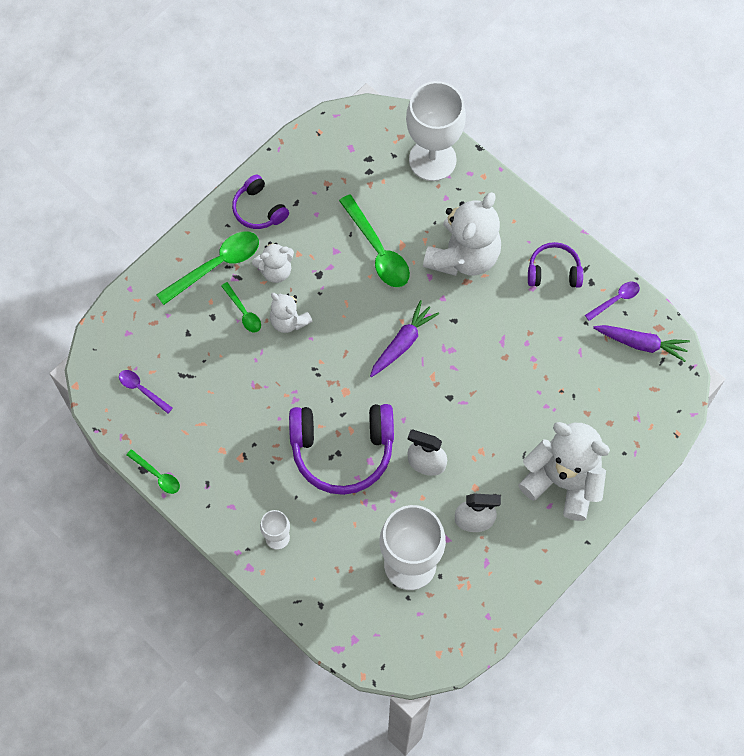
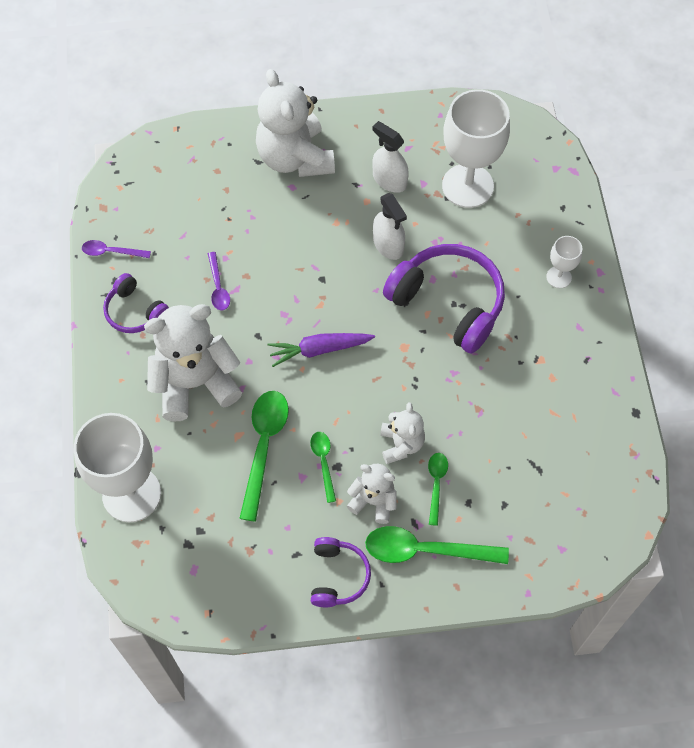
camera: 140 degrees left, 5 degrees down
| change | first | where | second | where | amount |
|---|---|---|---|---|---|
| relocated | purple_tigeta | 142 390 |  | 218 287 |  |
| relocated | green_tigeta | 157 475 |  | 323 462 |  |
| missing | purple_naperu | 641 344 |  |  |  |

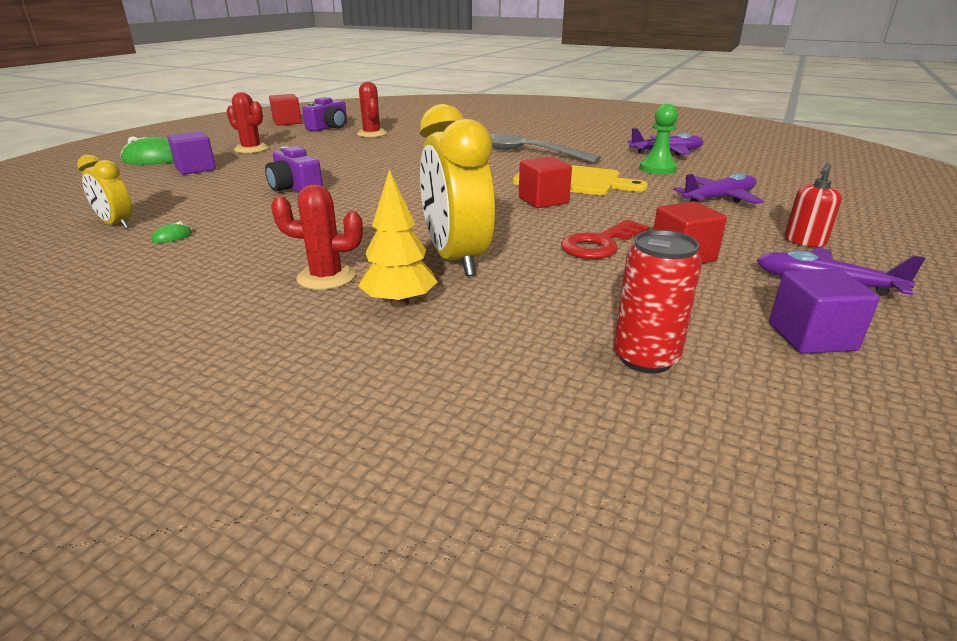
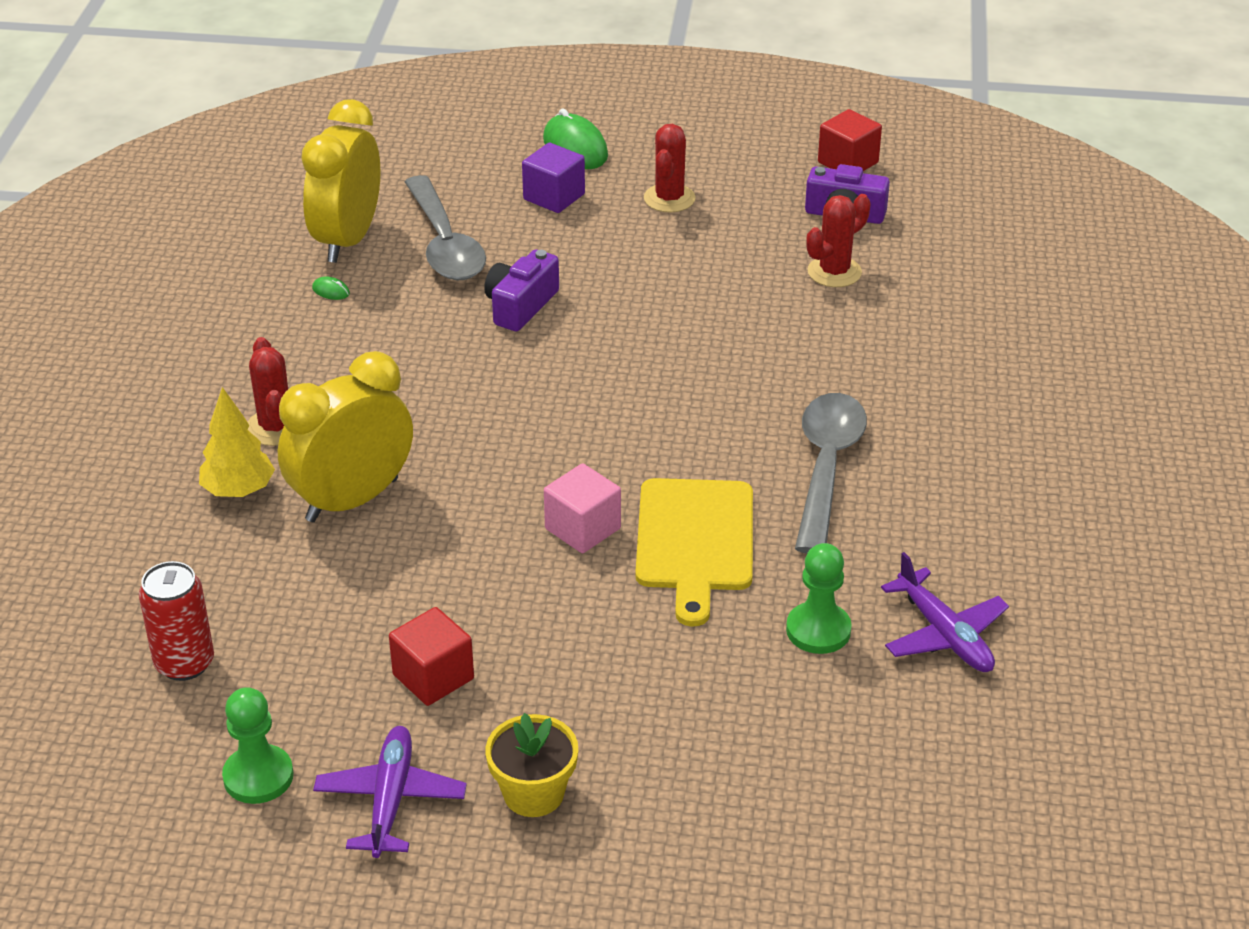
camera: 70 degrees right, 10 degrees up
| change | first | where | second | where | amount |
|---|---|---|---|---|---|
| exchanged | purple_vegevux | 811 337 | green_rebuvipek | 258 776 |  |
| size | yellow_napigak | 116 224 |  | 347 240 | x1.86 |
| appeared |  |  | grey_tigeta | 445 244 |  |
| exchanged | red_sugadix | 804 241 | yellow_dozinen | 533 793 |  |
| colour | red_vegevux | 543 200 | pink_vegevux | 582 529 |  |
| missing | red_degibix | 600 244 |  |  |  |
| missing | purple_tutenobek | 718 199 |  |  |  |

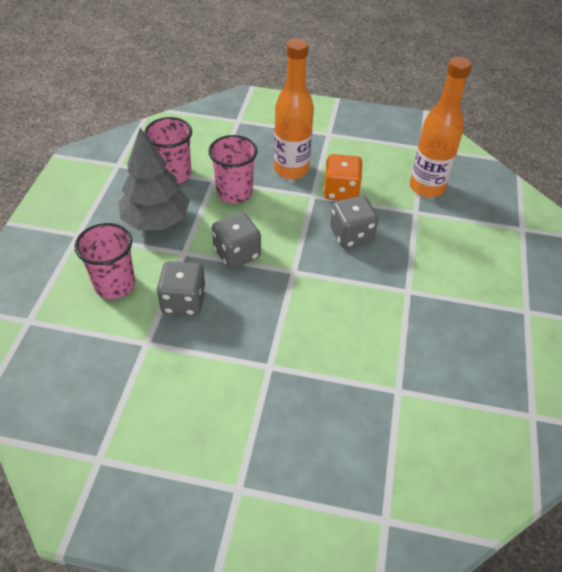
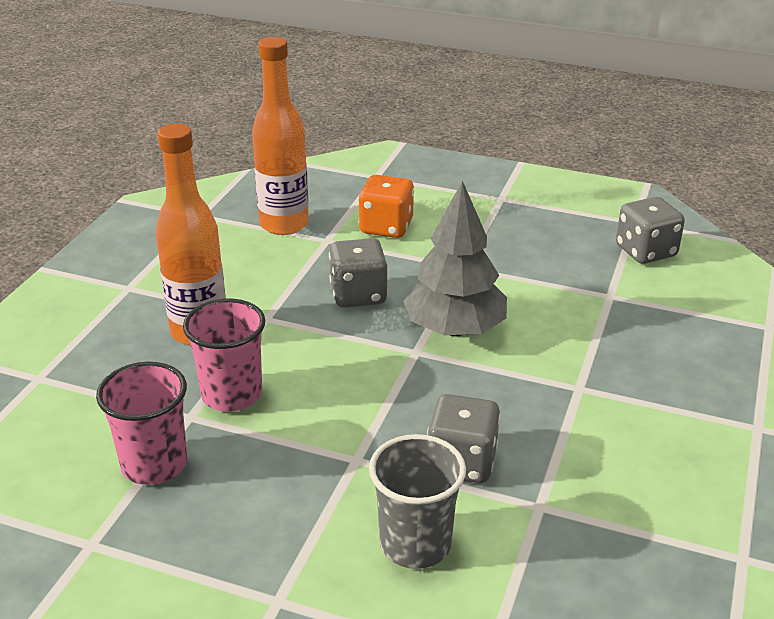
camera: 80 degrees left, 15 degrees down
| change | first | where | second | where | amount |
|---|---|---|---|---|---|
| relocated | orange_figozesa | 341 191 |  | 386 227 |  |
| colour | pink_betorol | 115 284 | grey_betorol | 415 544 |  |
| relocated | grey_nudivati | 156 220 |  | 455 329 |  |
| relocated | grey_figozesa | 237 254 |  | 645 251 |  |

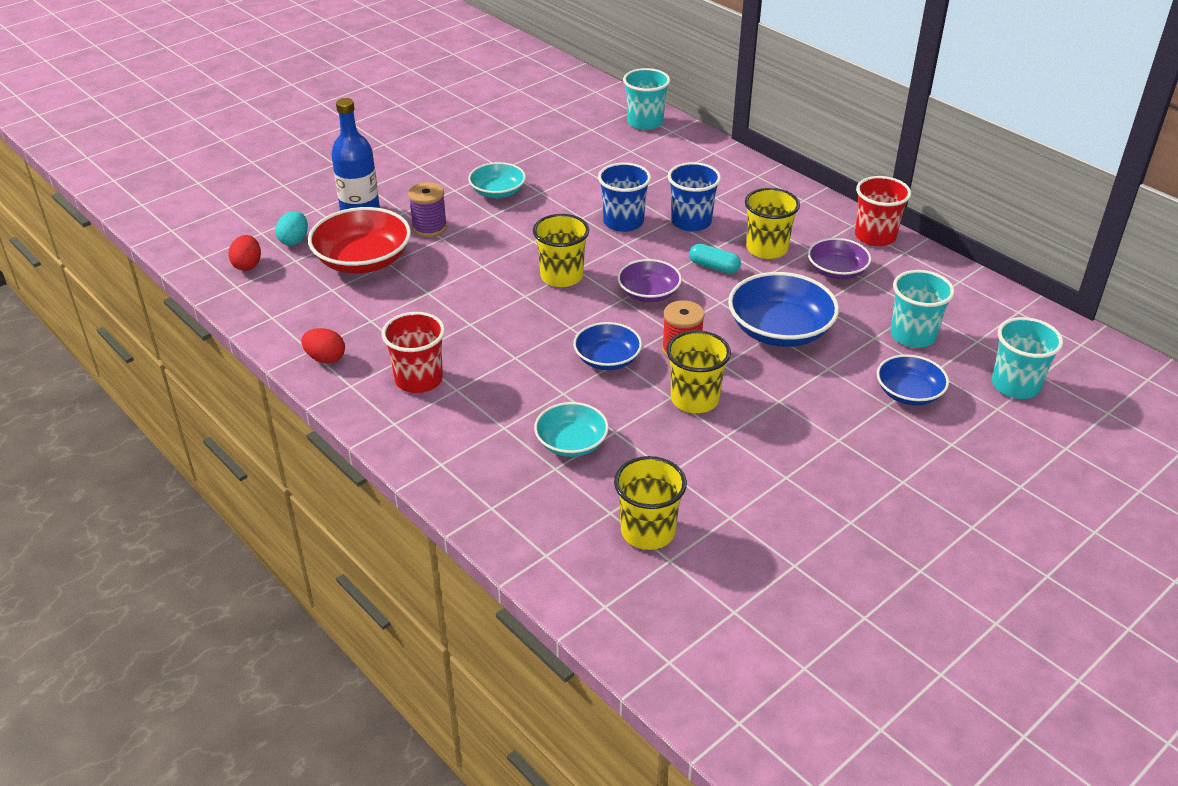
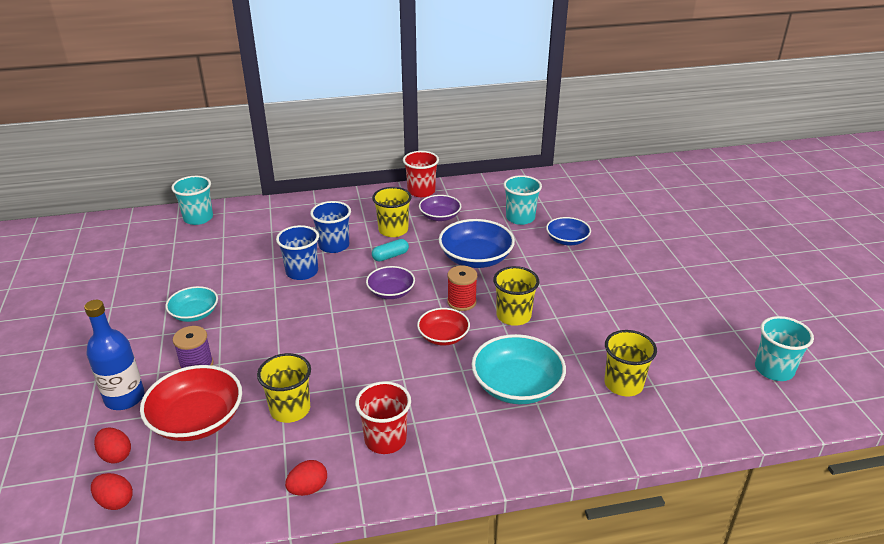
camera: 60 degrees left, 5 degrees down
| change | first | where | second | where | amount |
|---|---|---|---|---|---|
| colour | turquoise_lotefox | 294 240 | red_lotefox | 116 455 |  |
| relocated | yellow_betorol | 561 276 |  | 290 409 |  |
| colour | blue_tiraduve | 607 359 | red_tiraduve | 443 336 |  |
| size | turquoise_tiraduve | 571 443 |  | 517 386 | x1.63 |
| relocated | turquoise_betorol | 1015 385 |  | 774 369 |  |

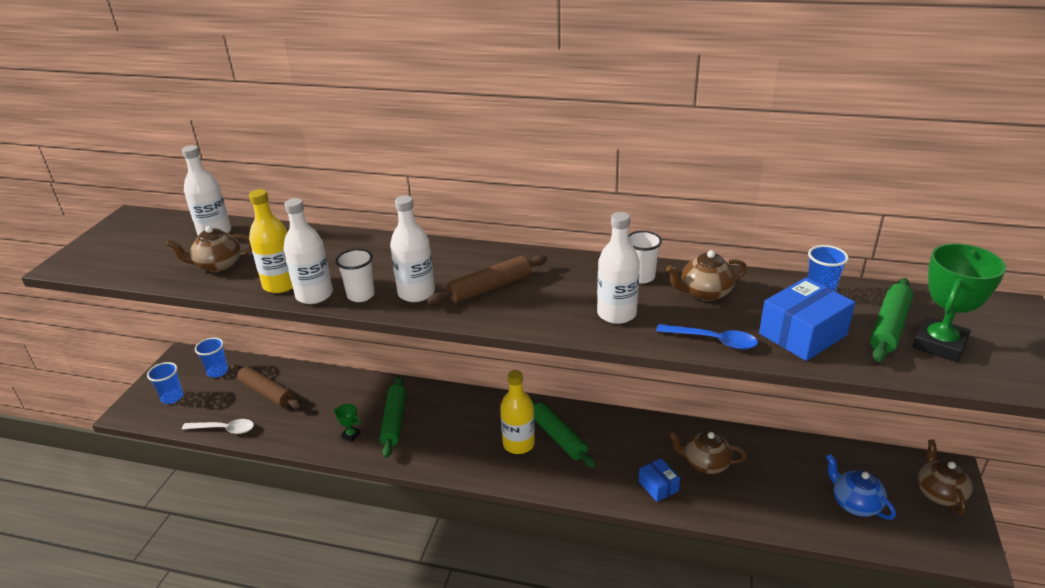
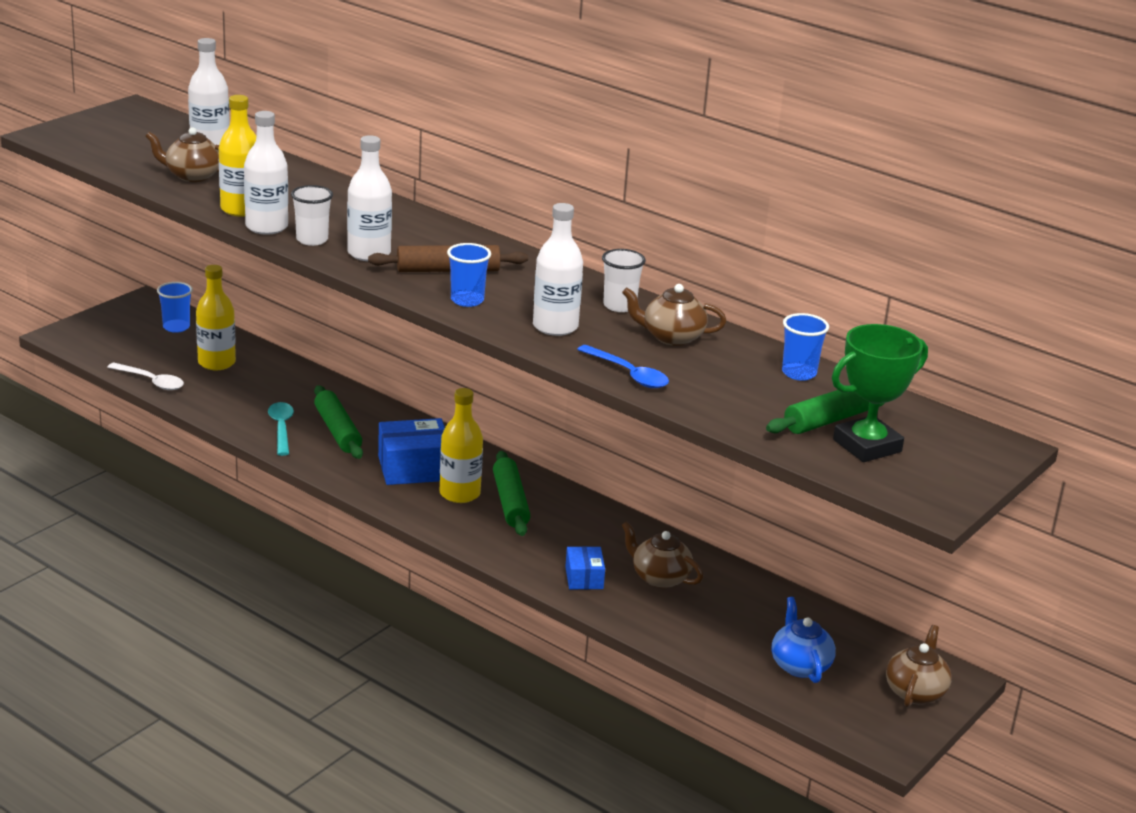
camera: 20 degrees right, 5 degrees down
| change | first | where | second | where | amount |
|---|---|---|---|---|---|
| exchanged | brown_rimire | 266 393 | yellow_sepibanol | 216 363 |  |
| exchanged | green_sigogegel | 351 435 | turquoise_tigeta | 281 428 |  |
| spun | green_rimire | 394 421 |  | 338 431 | 45 degrees counterclockwise |
| relocated | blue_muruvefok | 802 334 |  | 413 468 |  |
| relocated | blue_betorol | 172 397 |  | 467 300 |  |

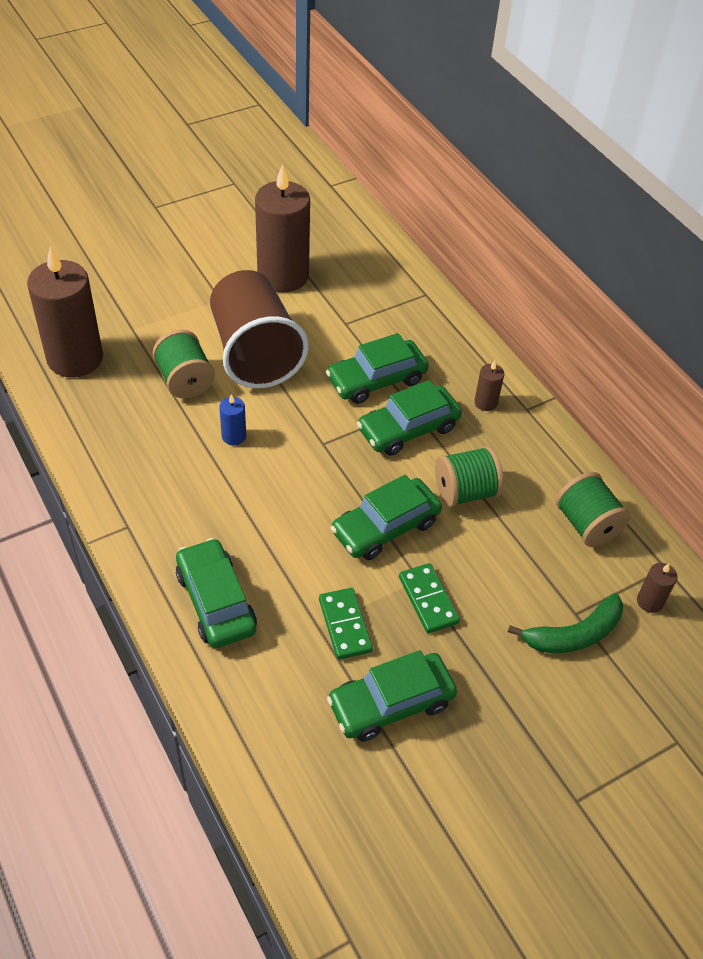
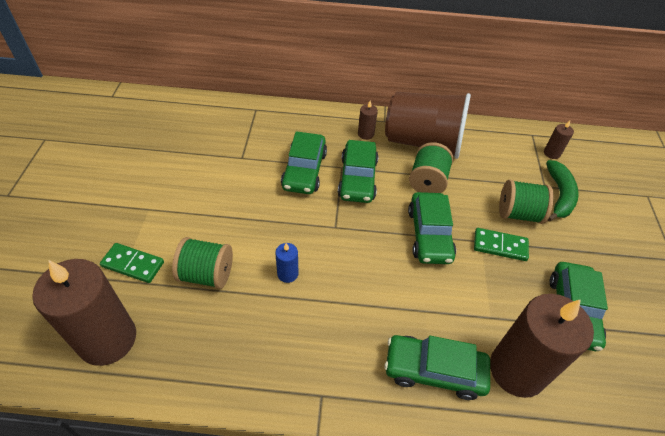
camera: 55 degrees left, 0 degrees up
| change | first | where | second | where | amount |
|---|---|---|---|---|---|
| relocated | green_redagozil | 344 625 |  | 133 264 |  |
| relocated | brown_betorol | 255 353 |  | 423 142 |  |
| relocated | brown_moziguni | 283 276 |  | 517 370 |  |
| relocated | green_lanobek | 586 524 |  | 518 213 |  |

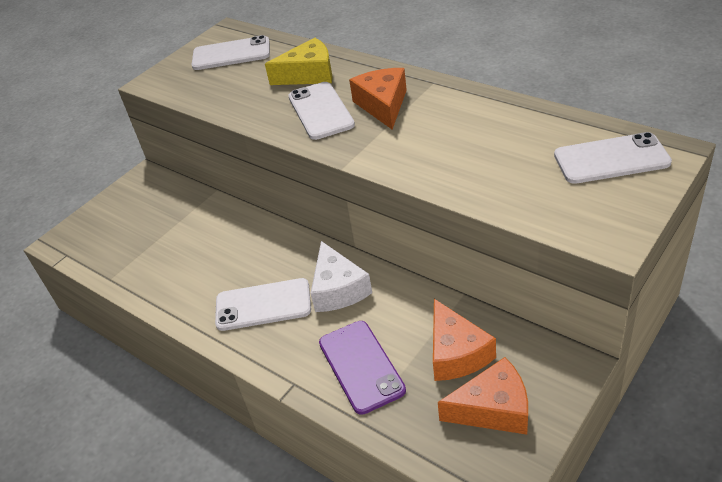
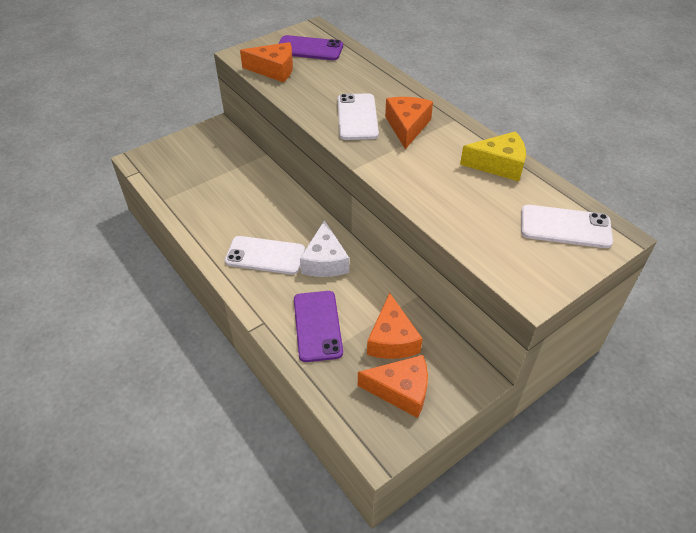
camera: 10 degrees right, 5 degrees up
| change | first | where | second | where | amount |
|---|---|---|---|---|---|
| appeared |  |  | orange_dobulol | 274 70 |  |
| colour | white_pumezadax | 231 54 | purple_pumezadax | 309 49 |  |
| relocated | yellow_dobulol | 309 74 |  | 498 165 |  |

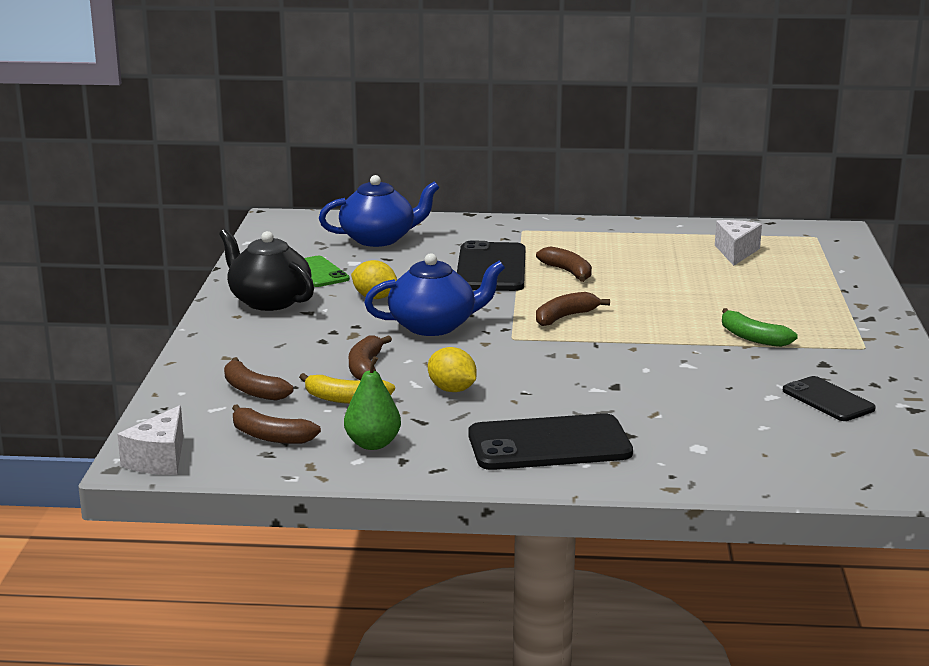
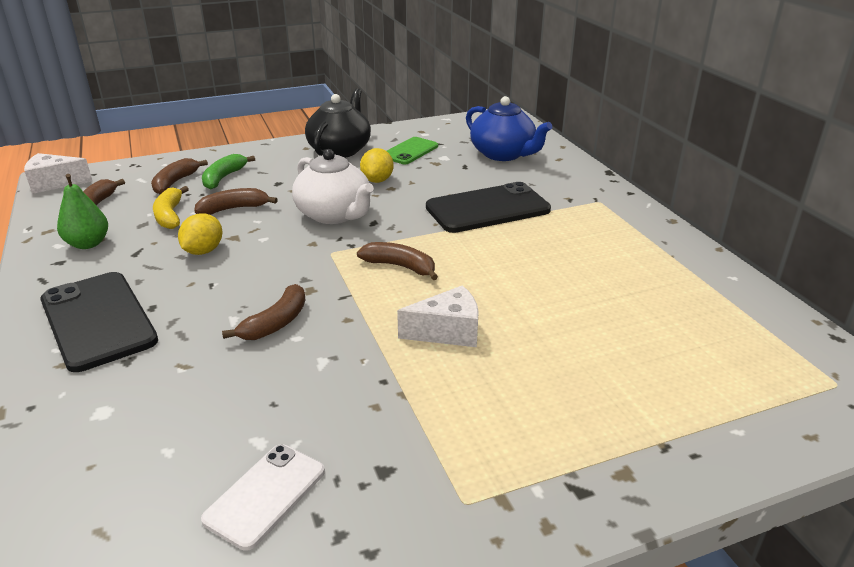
camera: 65 degrees right, 10 degrees up
| change | first | where | second | where | amount |
|---|---|---|---|---|---|
| colour | black_pumezadax | 828 400 | white_pumezadax | 265 495 |  |
| relocated | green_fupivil | 753 338 |  | 223 178 |  |
| relocated | brown_fupivil | 568 272 |  | 276 323 |  |
| colour | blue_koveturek | 434 326 | white_koveturek | 335 215 |  |
| relocated | white_dobulol | 736 252 |  | 448 332 |  |

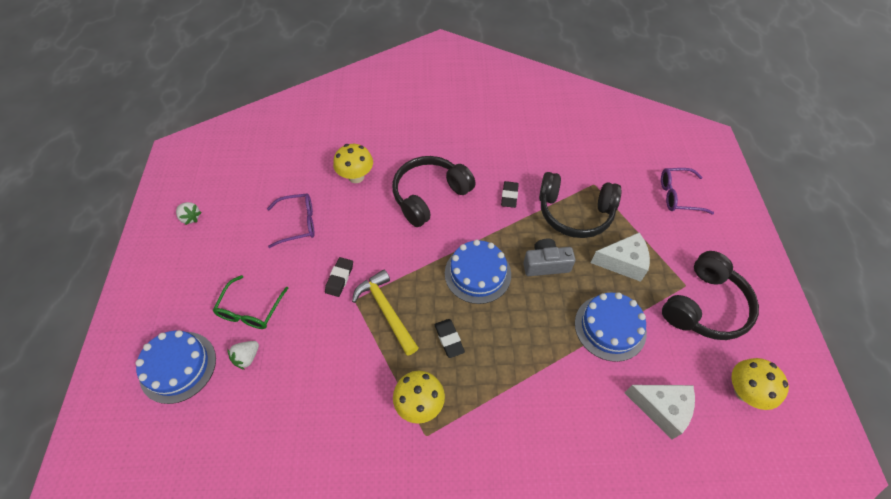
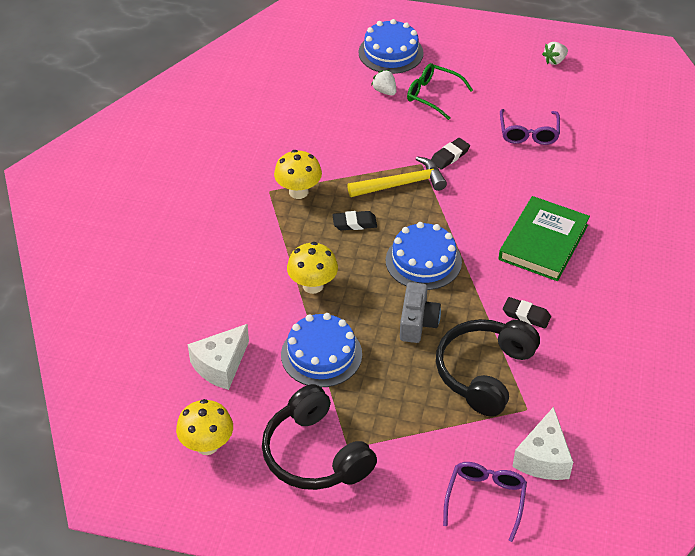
camera: 105 degrees right, 10 degrees down
| change | first | where | second | where | amount |
|---|---|---|---|---|---|
| relocated | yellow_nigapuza | 356 177 |  | 313 285 |  |
| spun | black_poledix | 339 278 |  | 450 156 | 75 degrees counterclockwise |
| exchanged | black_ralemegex | 429 196 | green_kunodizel | 543 242 |  |
| relocated | white_dobulol | 623 262 |  | 543 458 |  |

